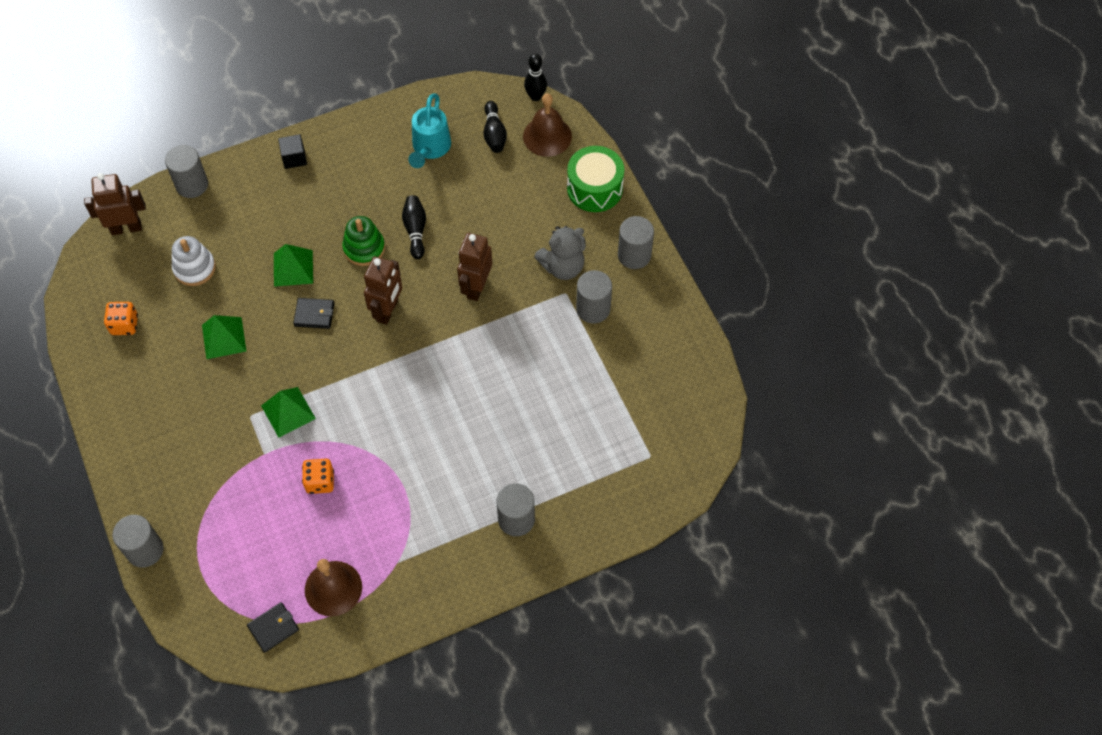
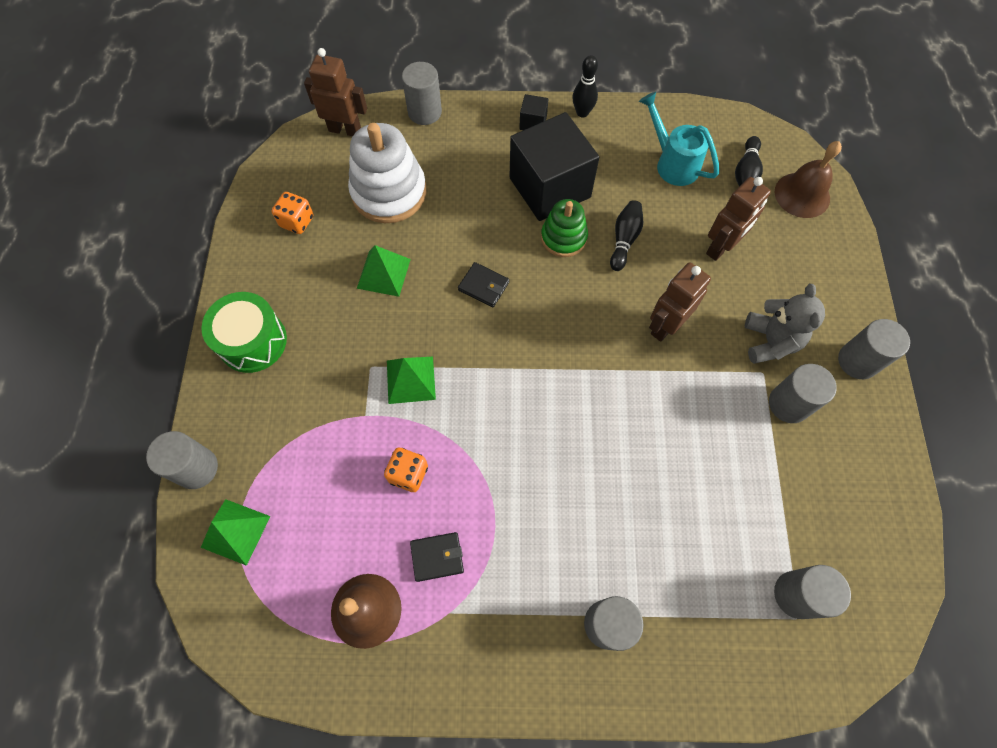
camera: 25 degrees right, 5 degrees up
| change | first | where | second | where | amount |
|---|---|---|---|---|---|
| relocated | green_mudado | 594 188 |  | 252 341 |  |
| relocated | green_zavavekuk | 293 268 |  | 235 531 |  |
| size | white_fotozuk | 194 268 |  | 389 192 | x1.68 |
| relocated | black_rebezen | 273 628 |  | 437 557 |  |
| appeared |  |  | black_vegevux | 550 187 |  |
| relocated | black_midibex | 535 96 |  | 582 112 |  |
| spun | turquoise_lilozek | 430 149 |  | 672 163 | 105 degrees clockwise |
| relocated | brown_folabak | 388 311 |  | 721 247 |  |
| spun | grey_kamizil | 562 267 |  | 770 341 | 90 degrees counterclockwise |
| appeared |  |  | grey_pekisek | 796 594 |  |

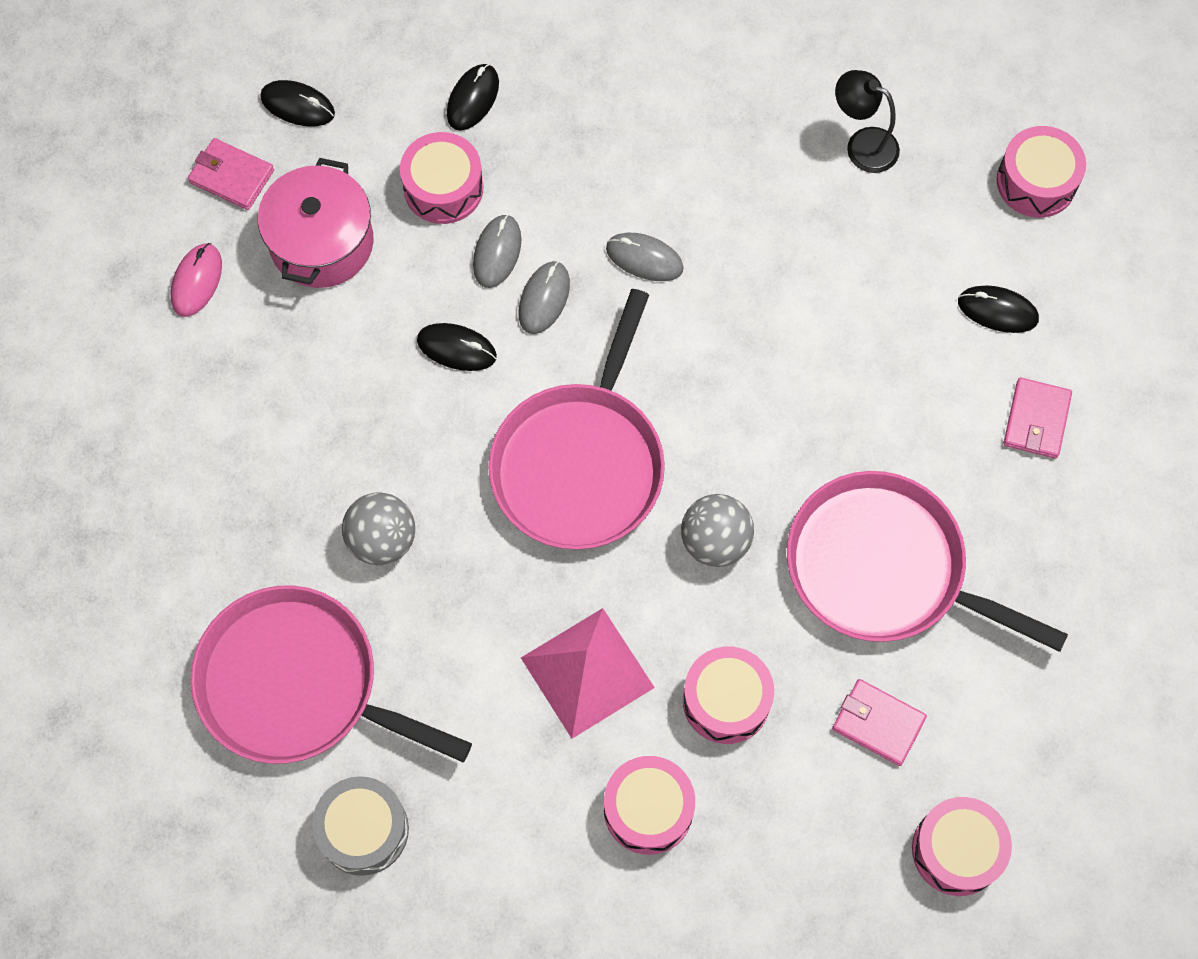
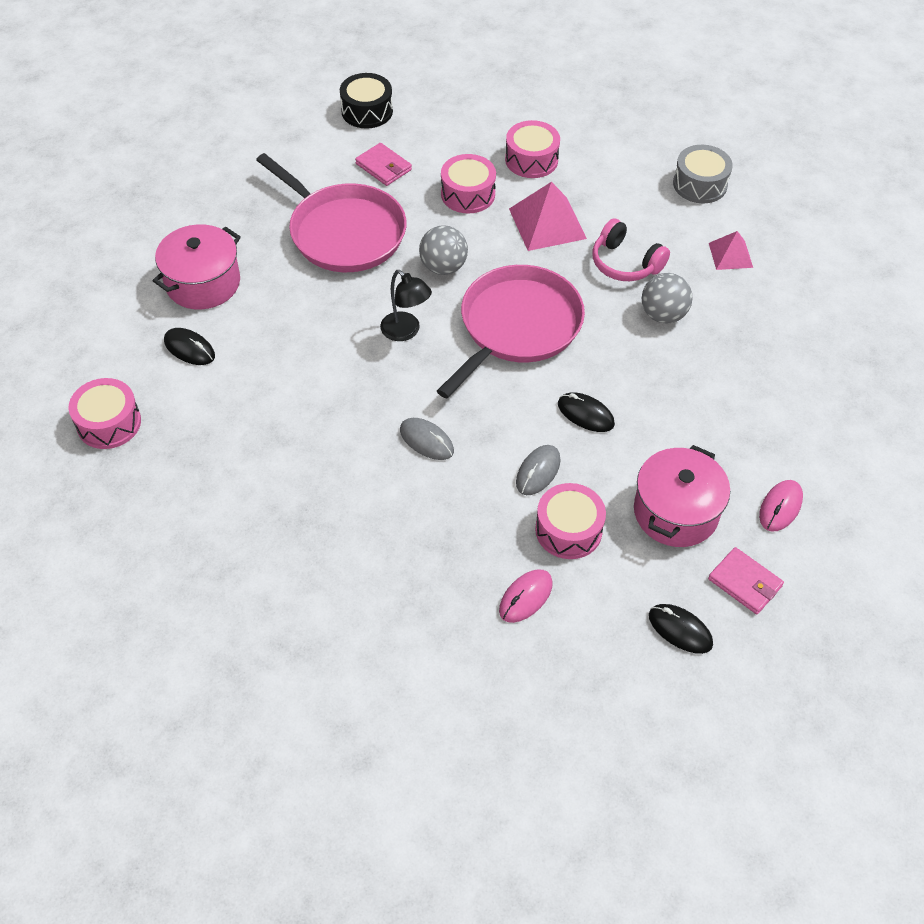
camera: 165 degrees left, 15 degrees down
| change | first | where | second | where | amount |
|---|---|---|---|---|---|
| exchanged | pink_rebezen | 1036 420 | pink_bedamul | 203 283 |  |
| colour | pink_mudado | 957 850 | black_mudado | 367 111 |  |
| relocated | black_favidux | 862 145 |  | 406 332 |  |
| colour | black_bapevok | 473 99 | pink_bapevok | 525 597 |  |
| appeared |  |  | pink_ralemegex | 625 263 |  |
| exchanged | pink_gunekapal | 298 684 | pink_zavavekuk | 730 255 |  |
| missing | grey_bapevok | 544 299 |  |  |  |

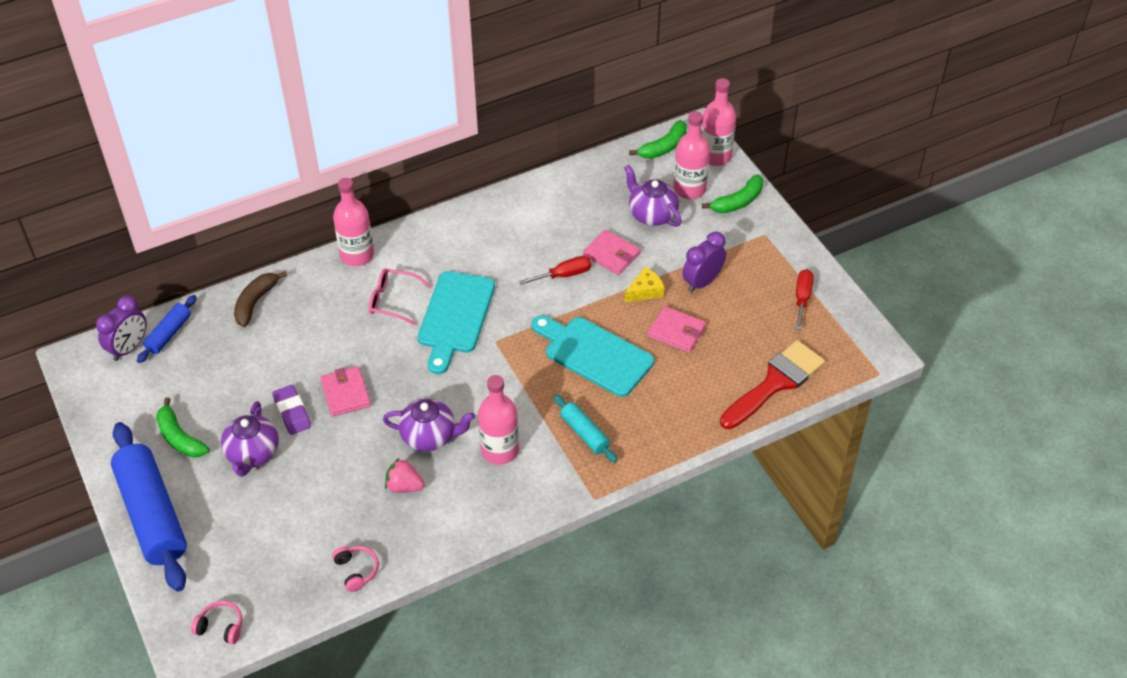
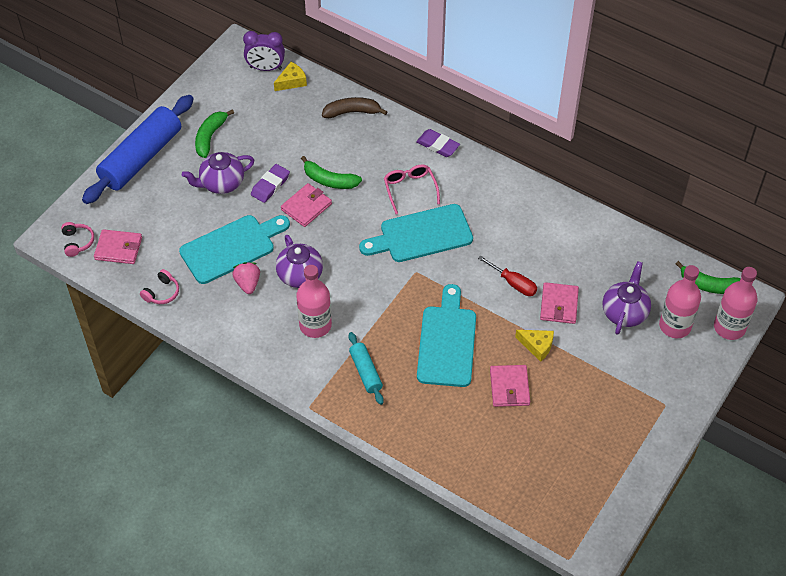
camera: 60 degrees right, 5 degrees up
| change | first | where | second | where | amount |
|---|---|---|---|---|---|
| appeared |  |  | pink_rebezen | 118 248 |  |
| appeared |  |  | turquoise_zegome | 231 248 |  |
| exchanged | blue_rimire | 168 334 | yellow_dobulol | 292 81 |  |
| relocated | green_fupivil | 738 202 |  | 329 180 |  |
| spun | turquoise_rimire | 584 433 |  | 365 372 | 45 degrees counterclockwise |
| exchanged | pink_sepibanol | 357 255 | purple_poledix | 438 145 |  |
| missing | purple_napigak | 702 282 |  |  |  |
| missing | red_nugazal | 775 383 |  |  |  |
| missing | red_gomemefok | 802 298 |  |  |  |

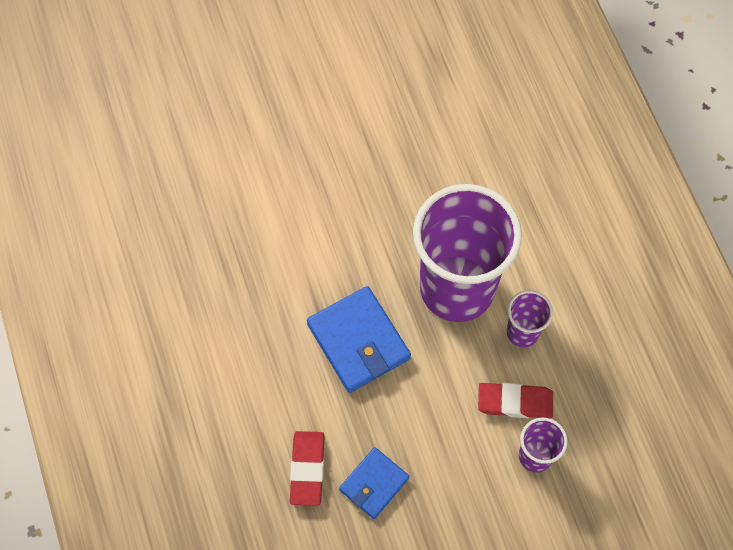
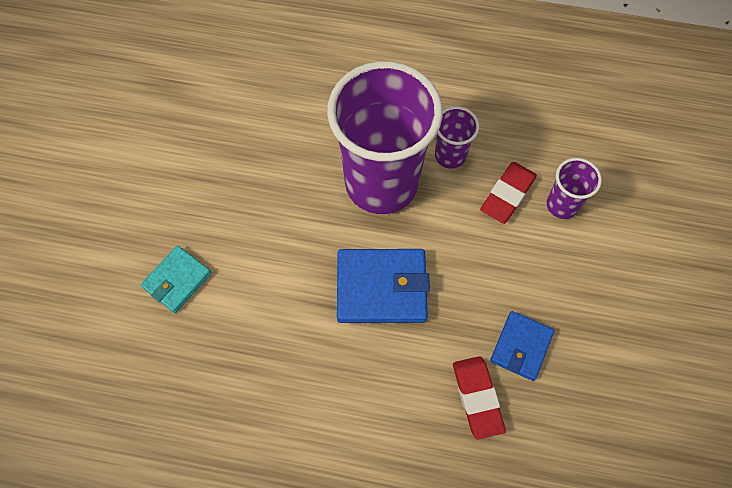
camera: 60 degrees left, 0 degrees up
| change | first | where | second | where | amount |
|---|---|---|---|---|---|
| appeared |  |  | turquoise_rebezen | 177 280 |  |
| spun | red_poledix | 307 469 |  | 477 397 | 45 degrees clockwise |
| spun | blue_rebezen | 374 484 |  | 521 346 | 45 degrees clockwise |

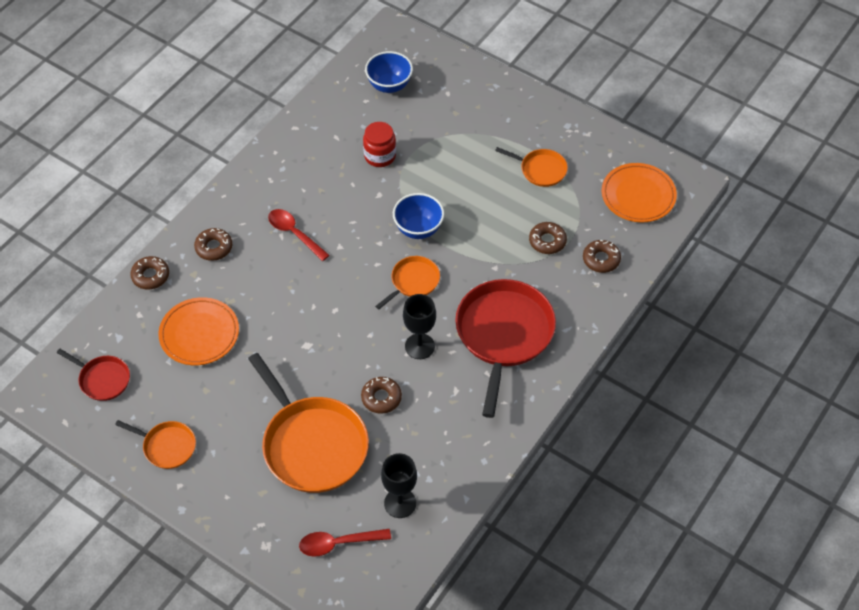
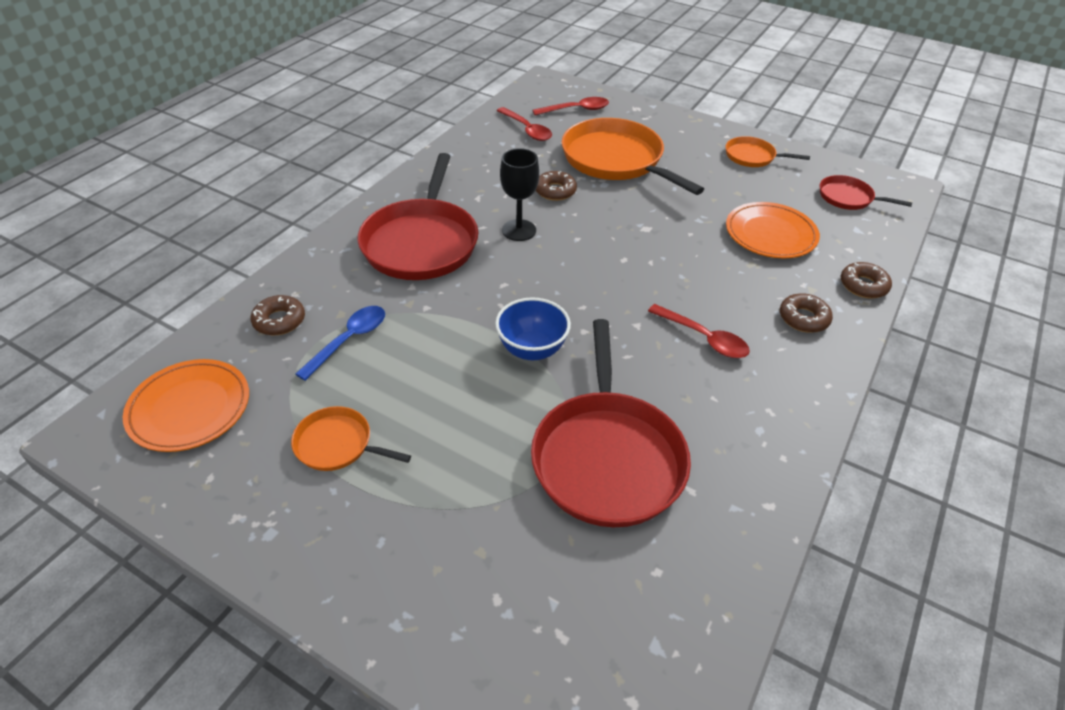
camera: 175 degrees right, 10 degrees down
| change | first | where | second | where | amount |
|---|---|---|---|---|---|
| exchanged | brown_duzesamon | 547 241 | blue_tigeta | 349 340 |  |
| exchanged | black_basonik | 400 503 | red_tigeta | 527 130 |  |
| exchanged | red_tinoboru | 380 156 | red_gunekapal | 607 457 |  |
| missing | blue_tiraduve | 389 85 |  |  |  |
| missing | orange_gunekapal | 413 281 |  |  |  |

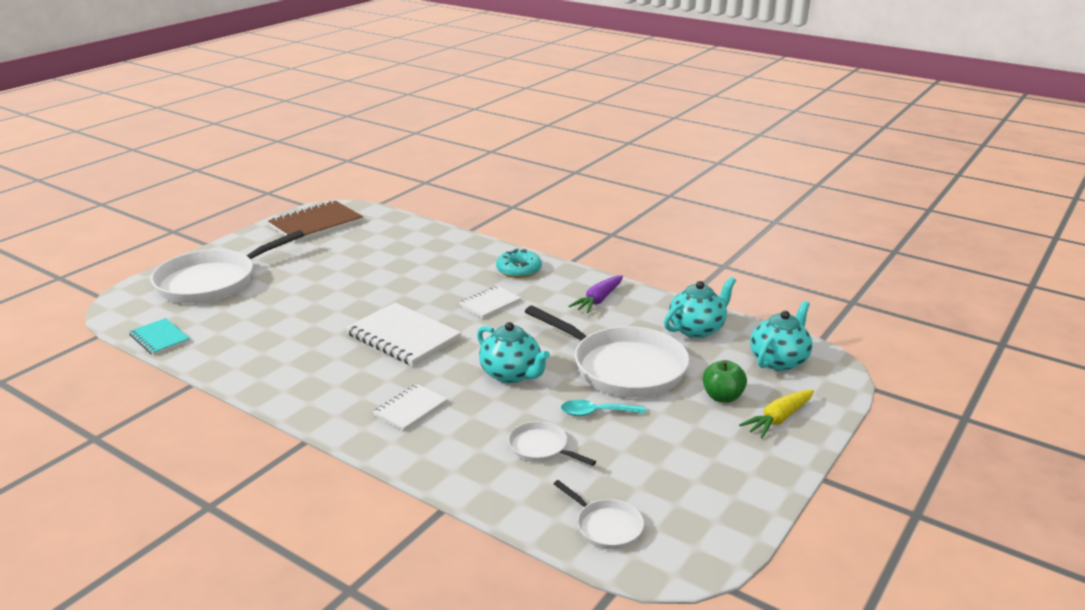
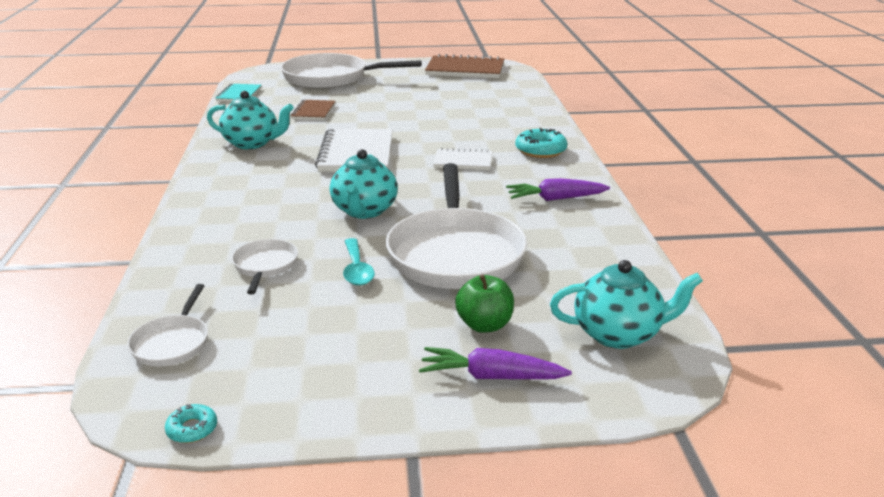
camera: 50 degrees right, 0 degrees up
| change | first | where | second | where | amount |
|---|---|---|---|---|---|
| appeared |  |  | turquoise_duzesamon | 192 429 |  |
| relocated | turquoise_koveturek | 697 329 |  | 252 143 |  |
| appeared |  |  | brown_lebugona | 313 112 |  |
| spun | turquoise_tigeta | 596 413 |  | 356 269 | 150 degrees counterclockwise |
| colour | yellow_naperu | 778 419 | purple_naperu | 491 376 |  |
| missing | white_lebugona | 410 409 |  |  |  |

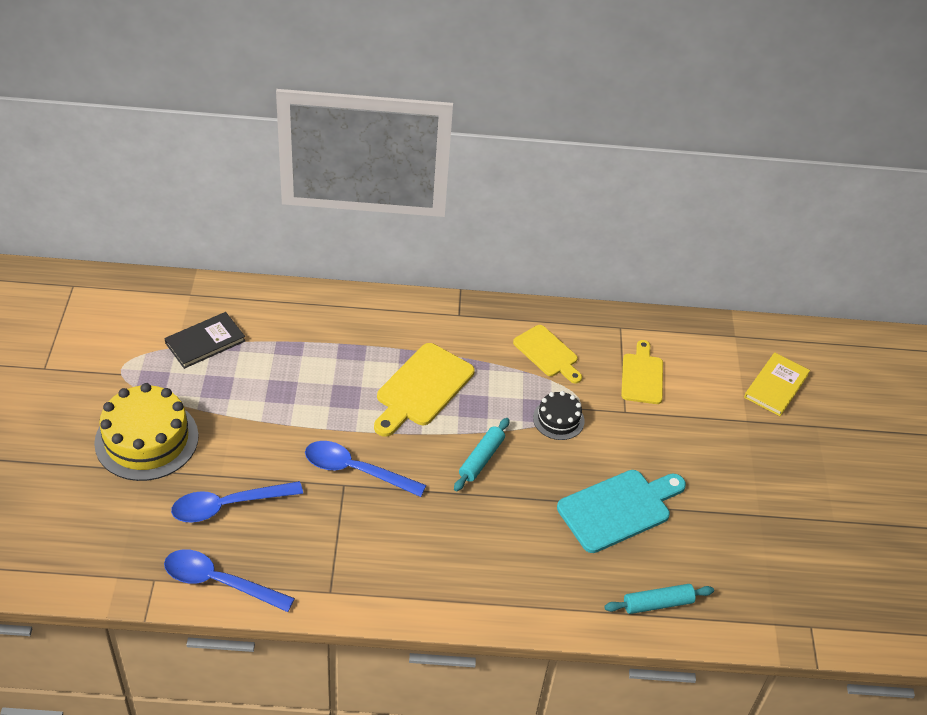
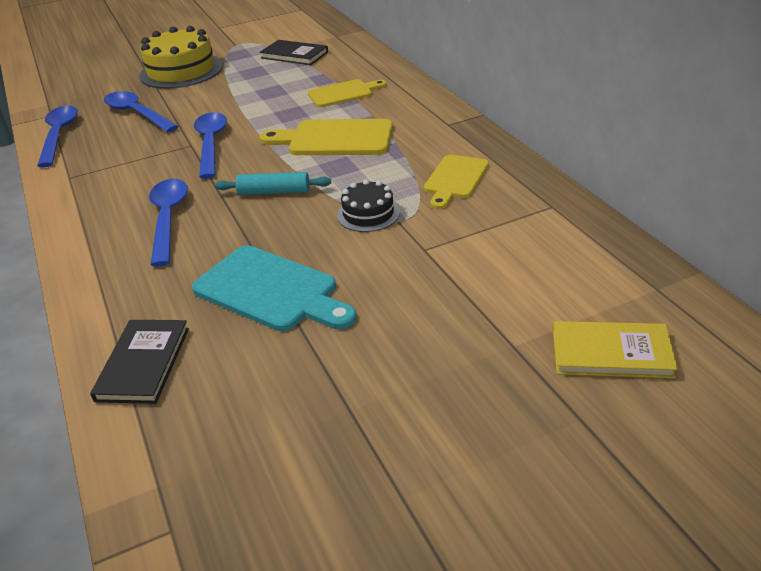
camera: 70 degrees right, 10 degrees down
| change | first | where | second | where | amount |
|---|---|---|---|---|---|
| exchanged | turquoise_rimire | 657 603 | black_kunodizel | 143 363 |  |
| appeared |  |  | blue_tigeta | 168 219 |  |
| relocated | yellow_zegome | 642 376 |  | 343 93 |  |

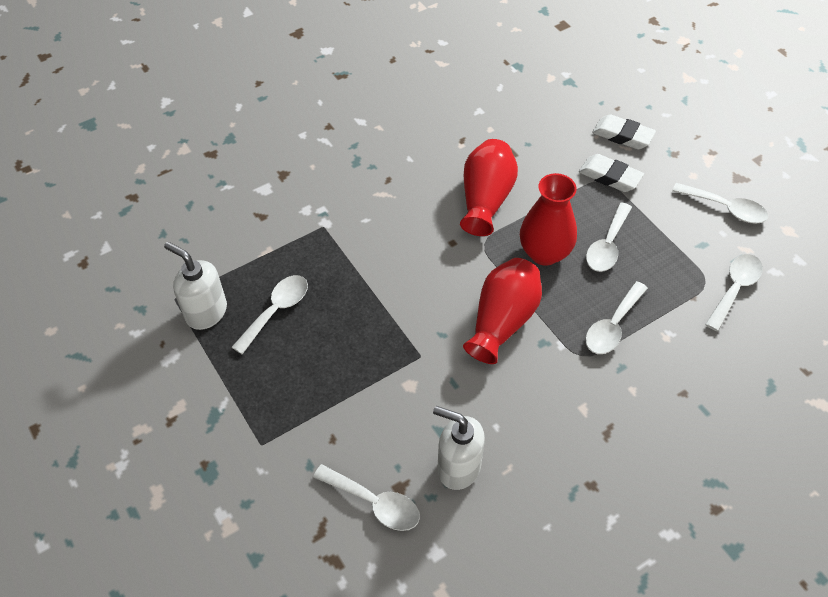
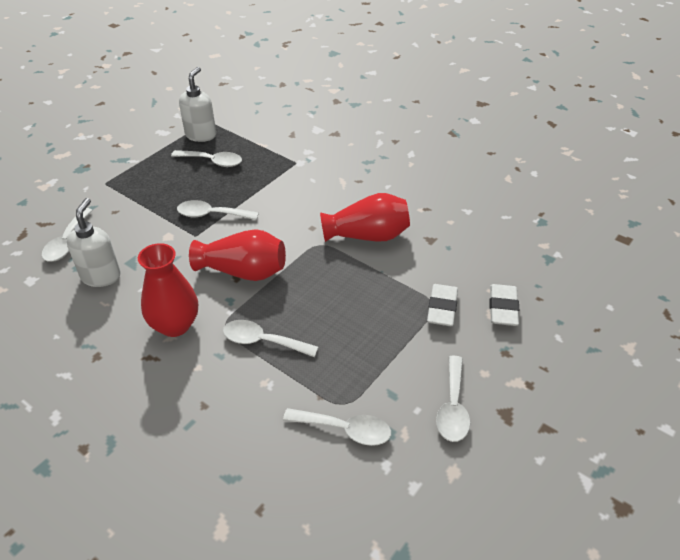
camera: 70 degrees right, 10 degrees down
| change | first | where | second | where | amount |
|---|---|---|---|---|---|
| relocated | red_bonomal | 544 253 |  | 175 325 |  |
| relocated | white_tigeta | 607 246 |  | 211 215 |  |

